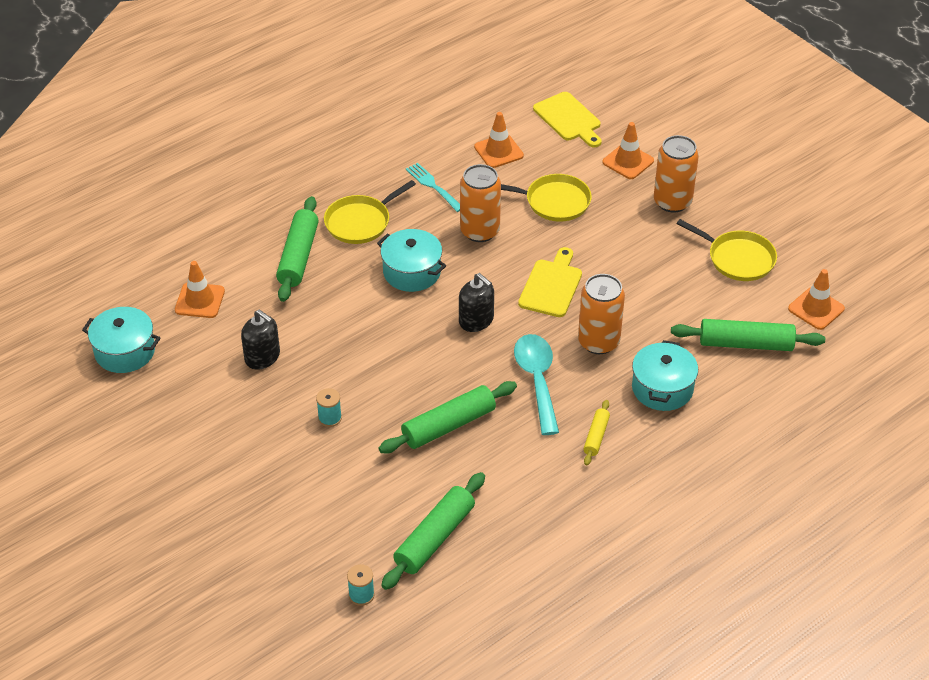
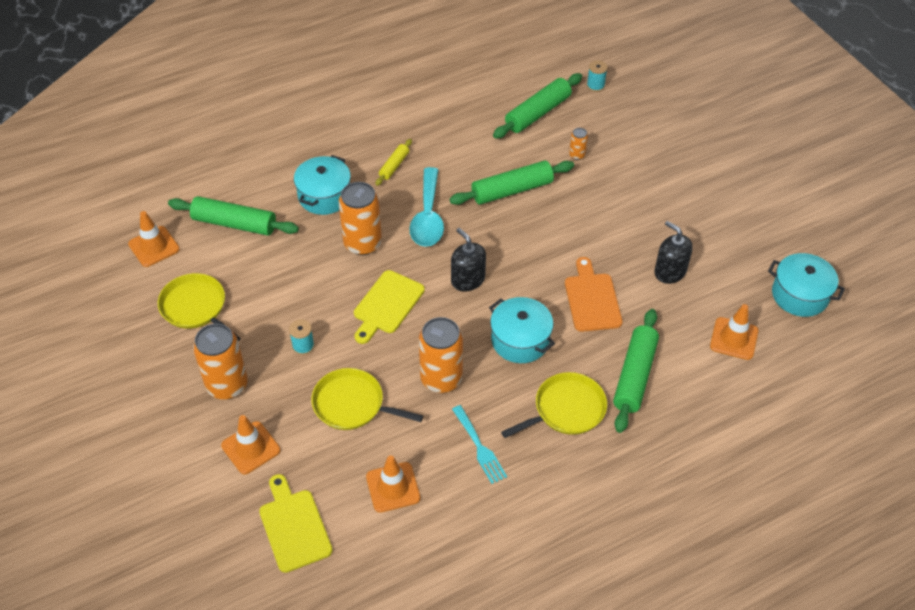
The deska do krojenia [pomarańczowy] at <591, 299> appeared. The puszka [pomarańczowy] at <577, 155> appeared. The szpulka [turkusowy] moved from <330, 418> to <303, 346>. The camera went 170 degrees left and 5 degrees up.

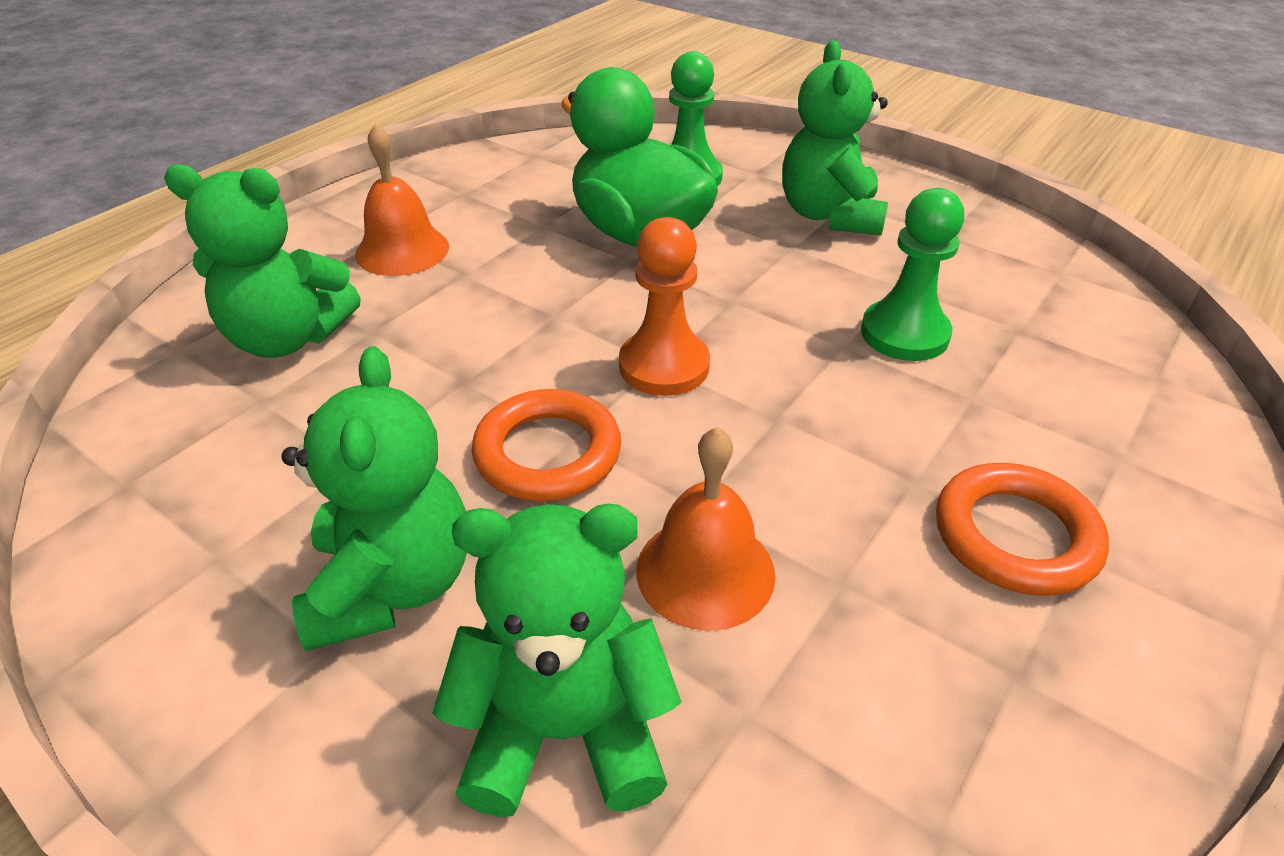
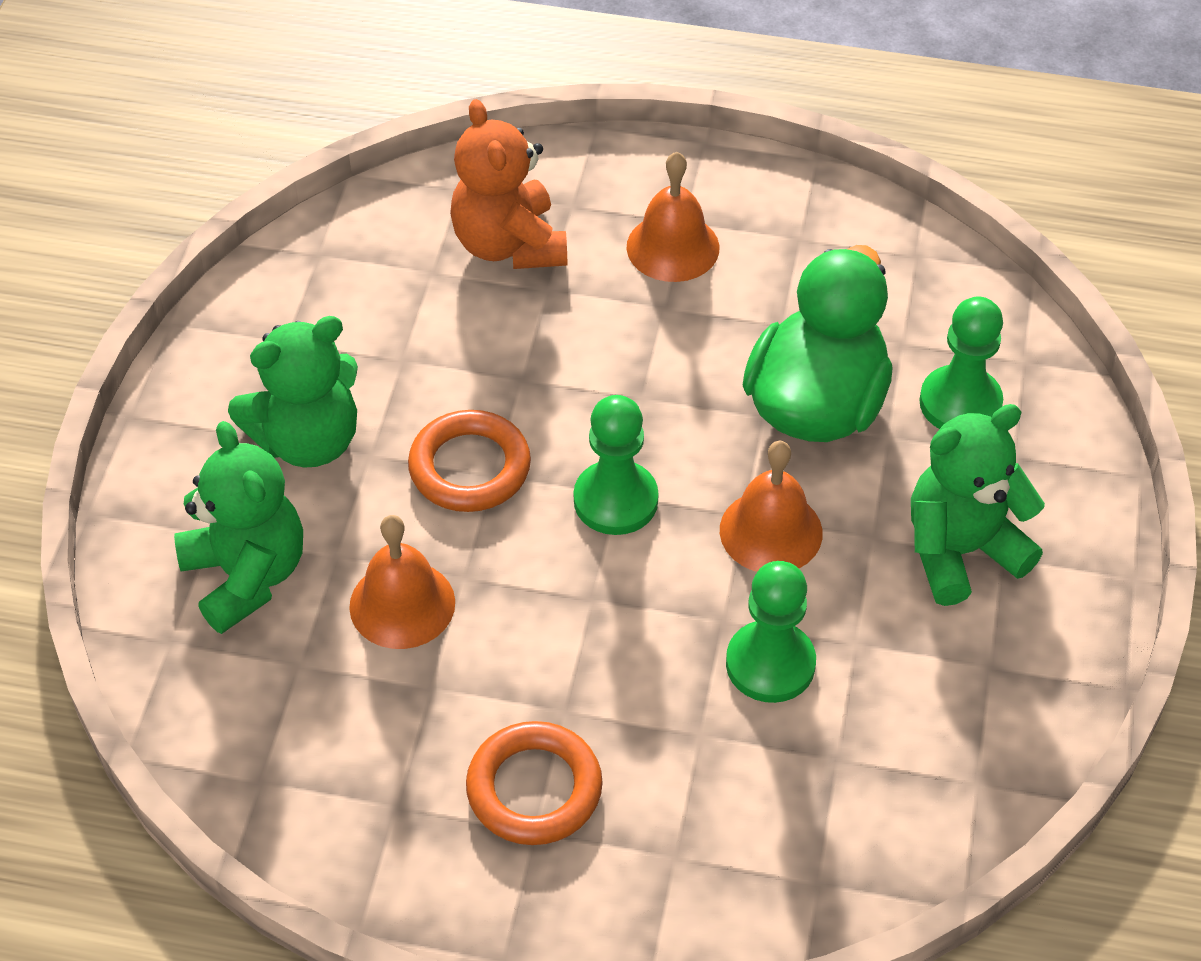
The dzwonek [pomarańczowy] at <771, 531> appeared. The miś [zielony] at <288, 338> became the miś [pomarańczowy] at <509, 245>. The pionek [pomarańczowy] at <664, 366> became the pionek [zielony] at <615, 500>. The camera went 65 degrees right and 10 degrees up.

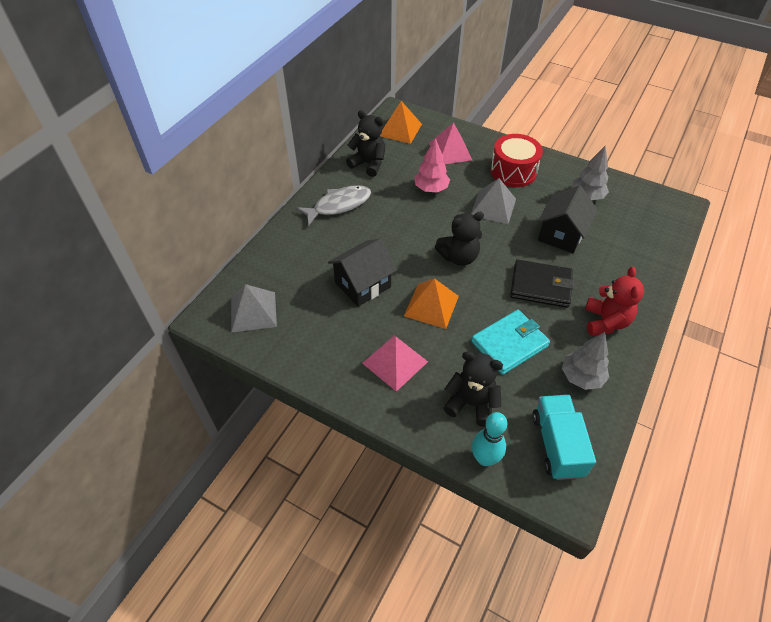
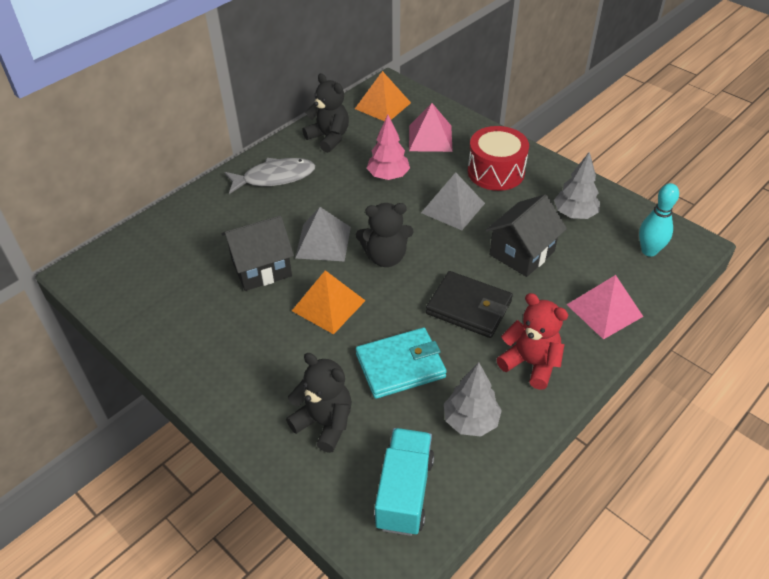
The piramida [szary] moved from <253, 311> to <323, 242>. The piramida [różowy] moved from <395, 362> to <604, 310>. The kręgiel [turkusowy] moved from <484, 458> to <649, 251>. The miś [czerwony] at <605, 322> turned 75 degrees counterclockwise. The camera went 15 degrees right and 5 degrees down.

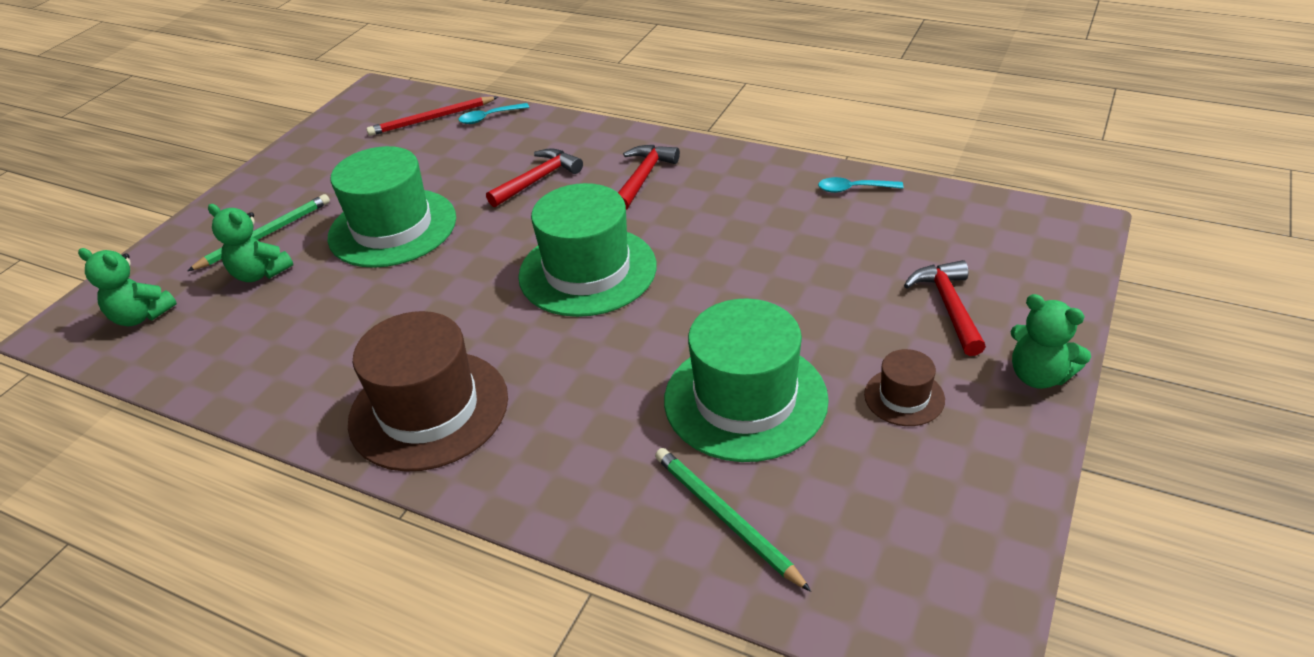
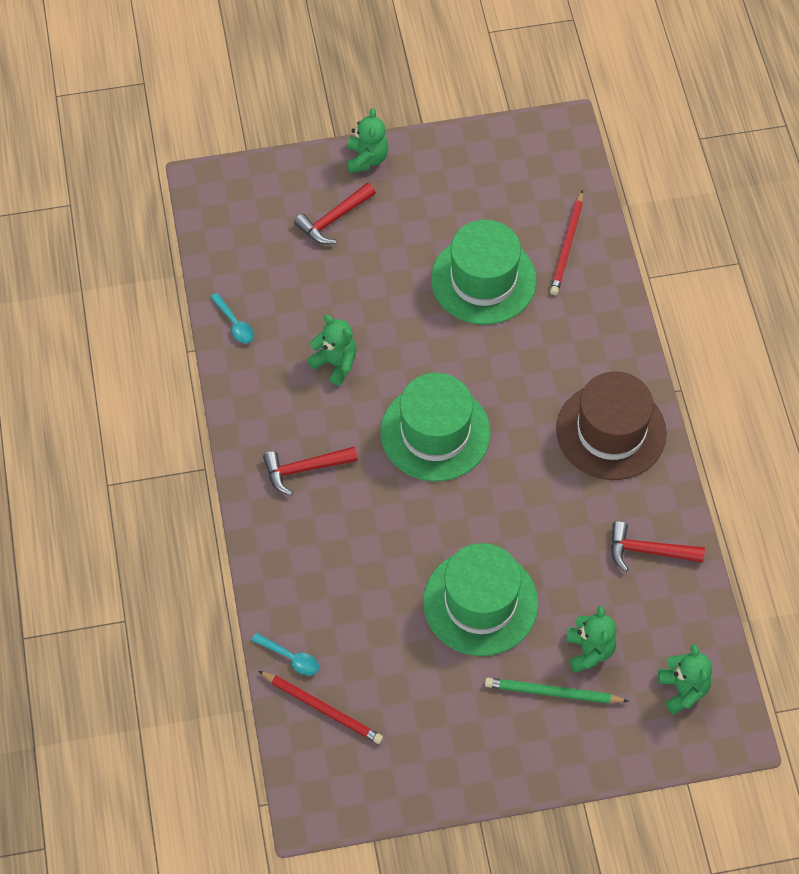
The kapelusz [brązowy] at <904, 397> disappeared. The miś [zielony] at <335, 363> appeared. The młotek [czerwony] moved from <538, 180> to <648, 551>. The ołówek [zielony] at <725, 518> became the ołówek [czerwony] at <567, 246>. The camera went 130 degrees left and 20 degrees up.

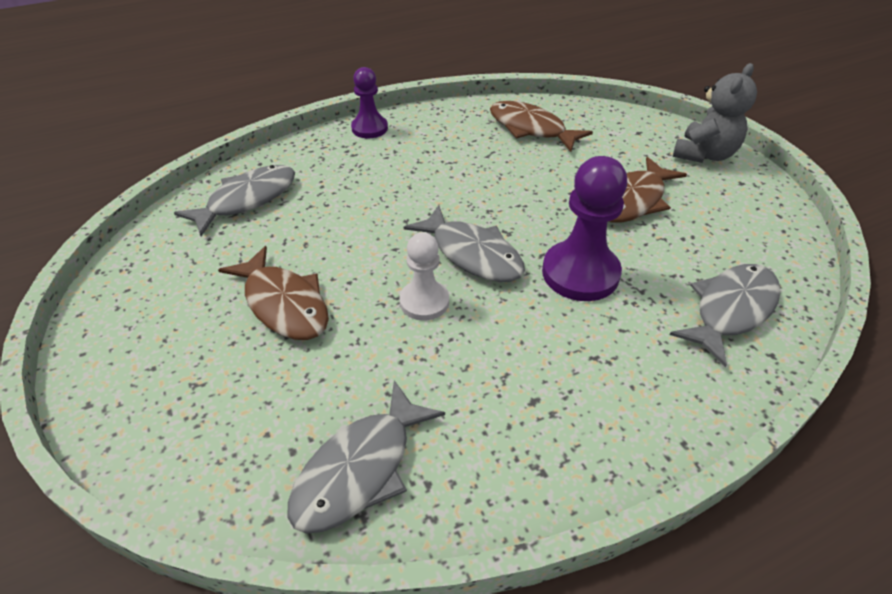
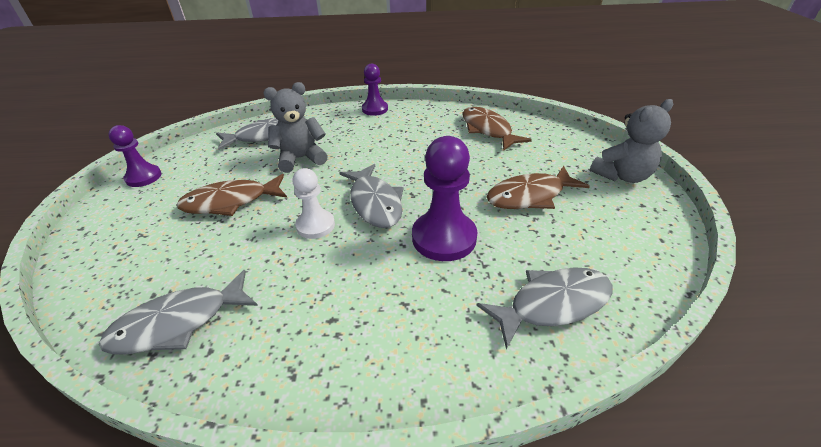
The pionek [fioletowy] at <143, 177> appeared. The miś [szary] at <301, 158> appeared. The ryba [brązowy] at <284, 304> turned 90 degrees clockwise. The camera went 25 degrees right and 5 degrees down.

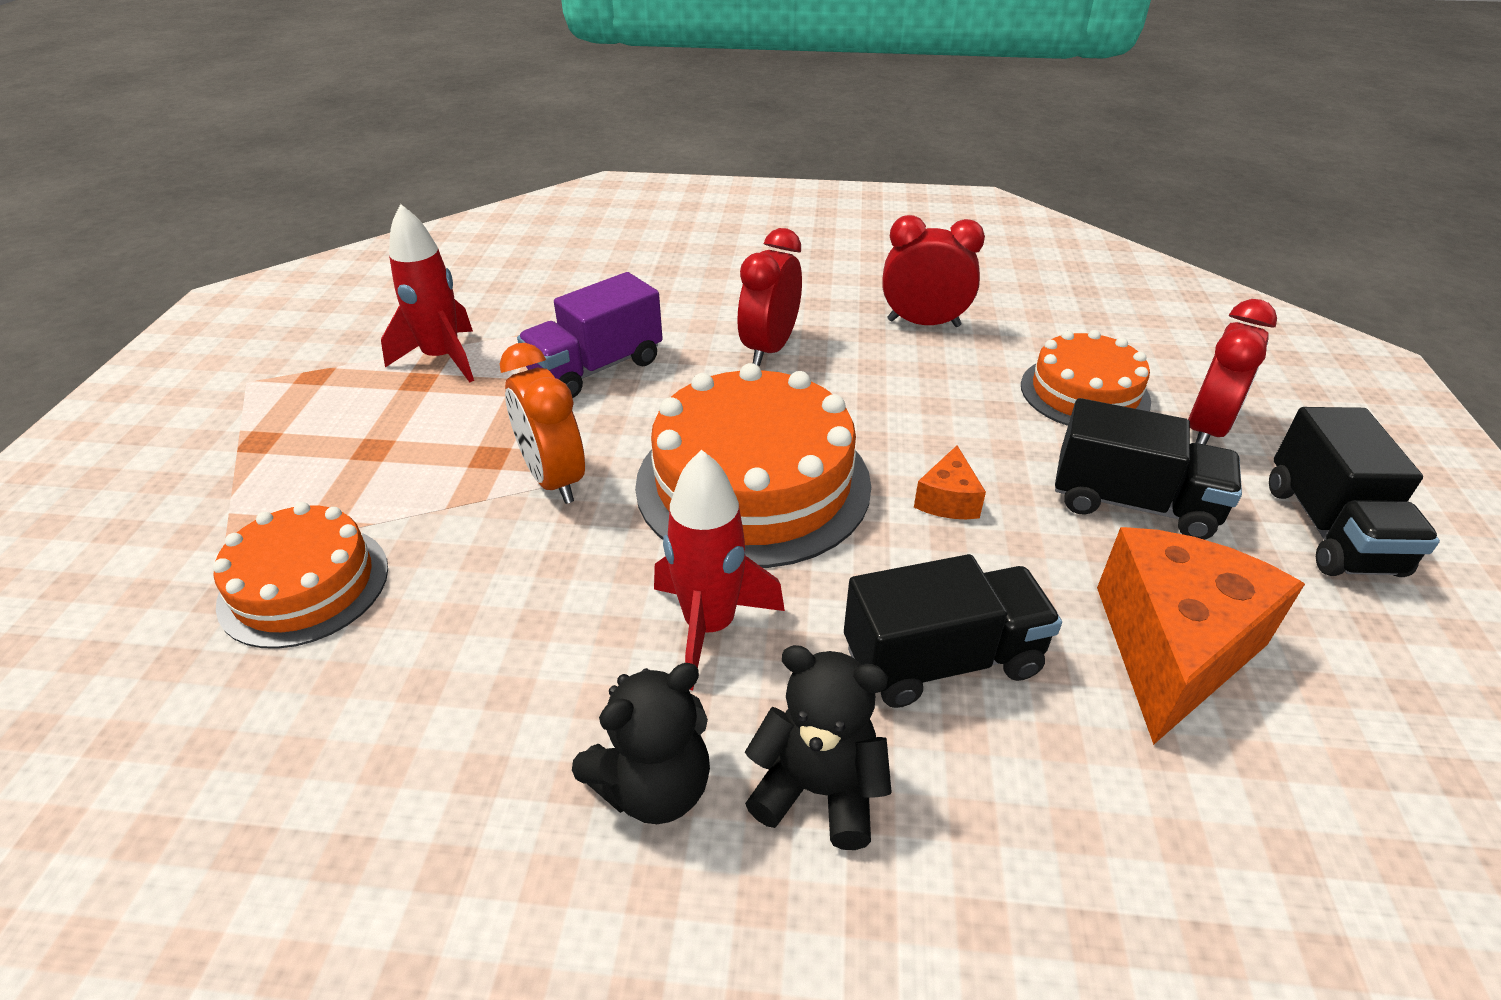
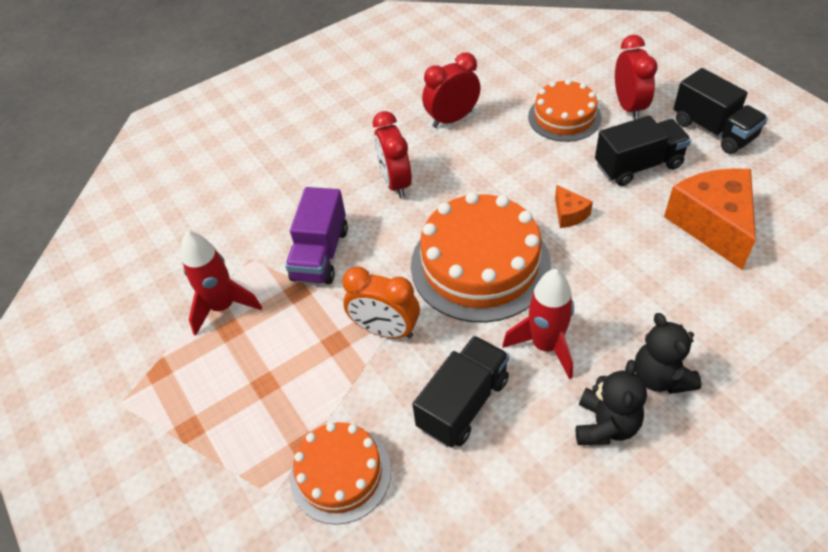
The ciężarówka [czarny] moved from <942, 660> to <463, 403>. The miś [czarny] at <818, 790> turned 90 degrees counterclockwise. The camera went 35 degrees left and 10 degrees up.

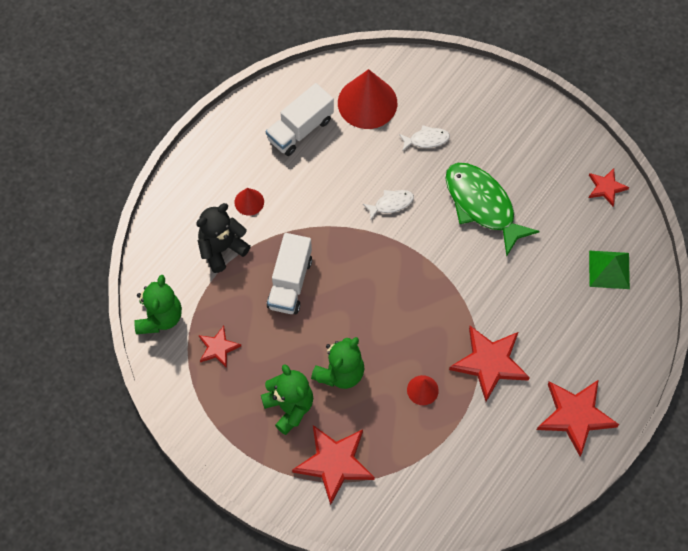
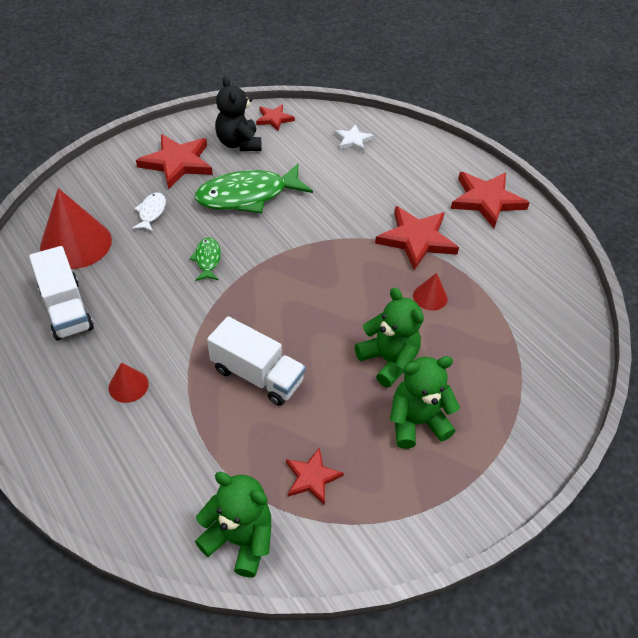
The miś [czarny] moved from <222, 249> to <239, 143>. The gwiazda [czerwony] moved from <334, 463> to <177, 163>. The piramida [zielony] at <609, 269> was replaced by the gwiazda [biały] at <353, 140>. The ryba [biały] at <391, 204> became the ryba [zielony] at <207, 259>. The camera went 75 degrees left and 15 degrees down.

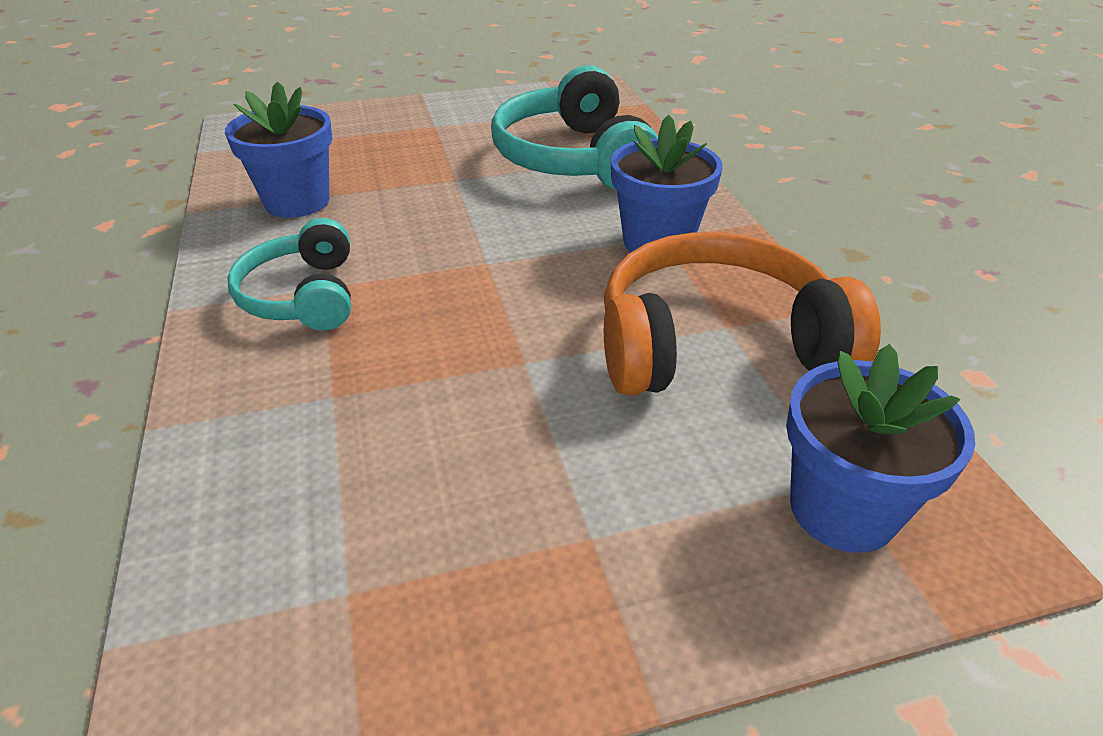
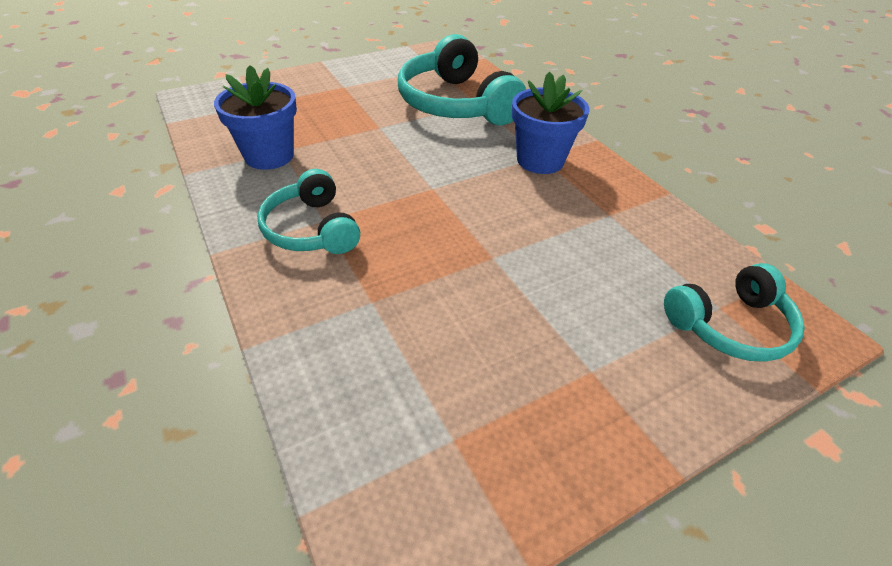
The słuchawki [pomarańczowy] at <715, 344> disappeared. The doniczka [niebieski] at <842, 509> was replaced by the słuchawki [turkusowy] at <729, 325>. The camera went 15 degrees left and 5 degrees up.

